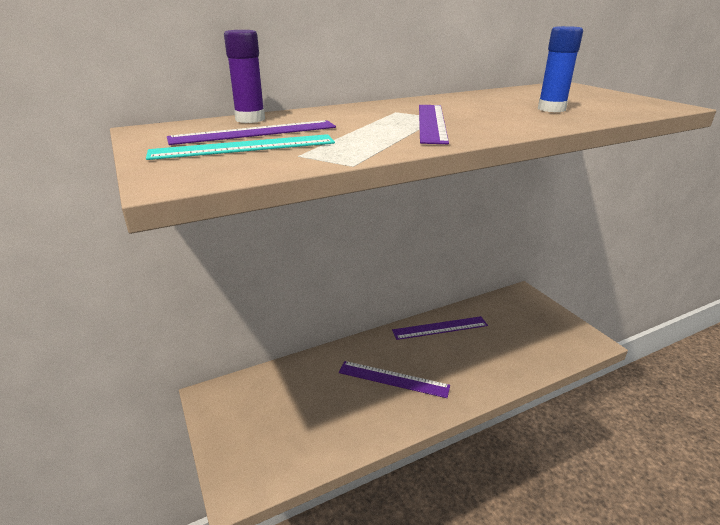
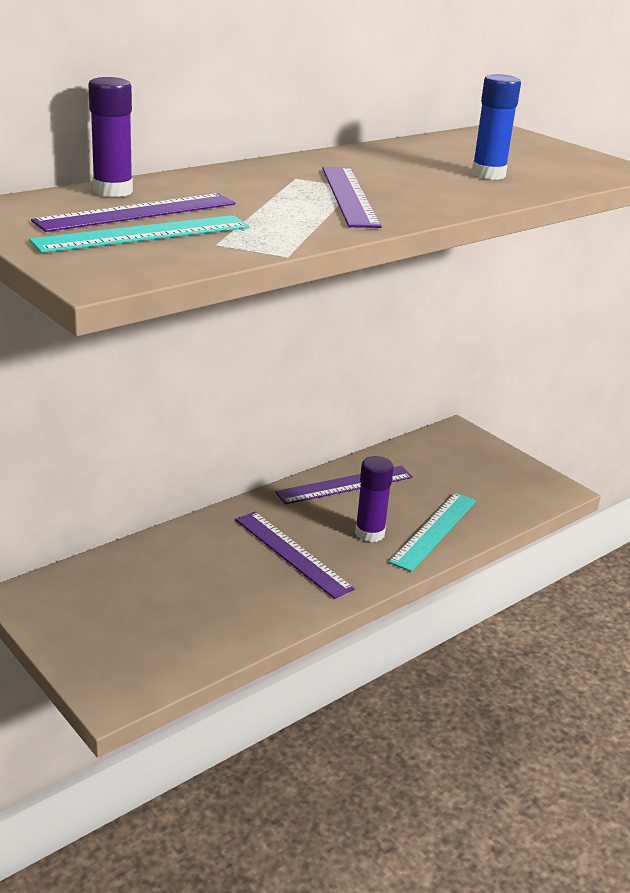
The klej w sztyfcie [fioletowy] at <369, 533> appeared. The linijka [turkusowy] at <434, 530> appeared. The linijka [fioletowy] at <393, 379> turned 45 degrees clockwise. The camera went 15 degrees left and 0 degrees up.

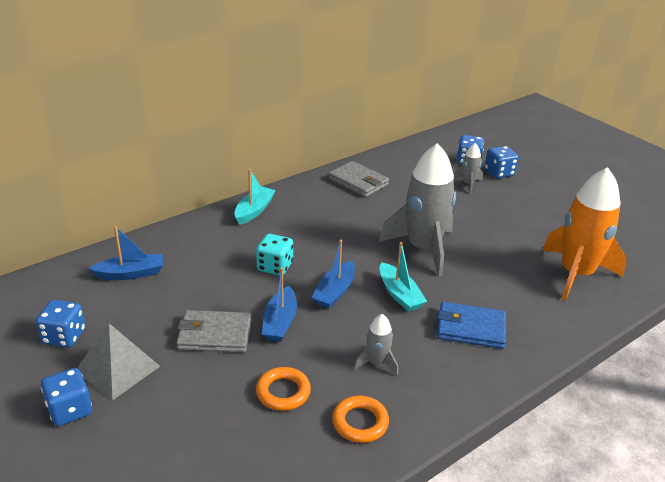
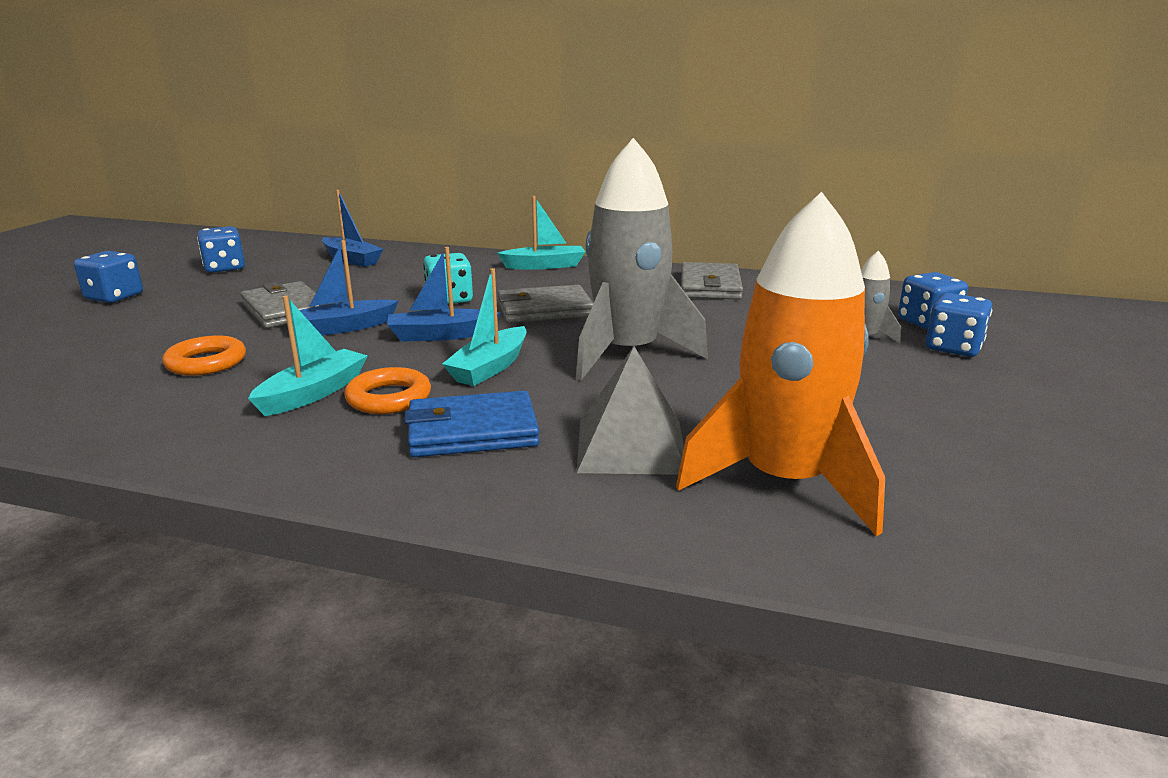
The portfel [szary] at <544, 310> appeared. The piramida [szary] moved from <117, 368> to <631, 446>. The pierścień [pomarańczowy] moved from <360, 422> to <389, 398>. The rakieta [szary] at <377, 363> was replaced by the łódka [turkusowy] at <314, 393>. The portfel [niebieski] at <470, 328> turned 75 degrees counterclockwise. The camera went 55 degrees right and 10 degrees down.

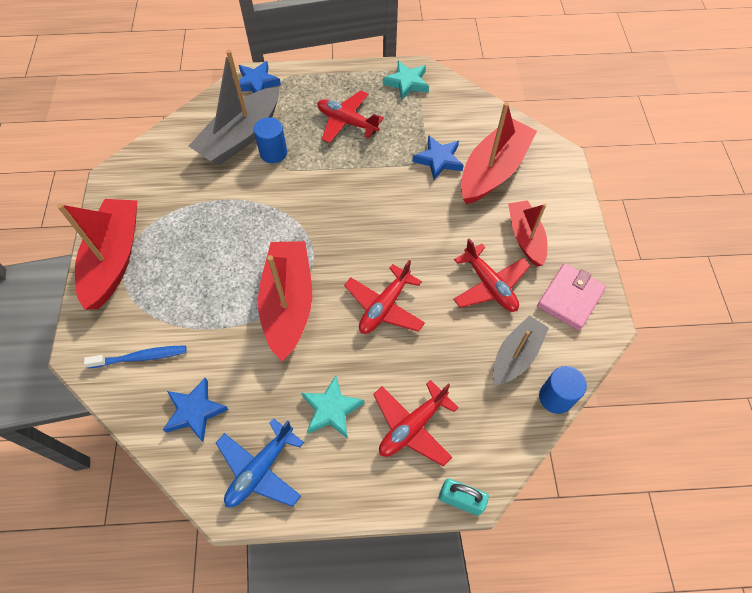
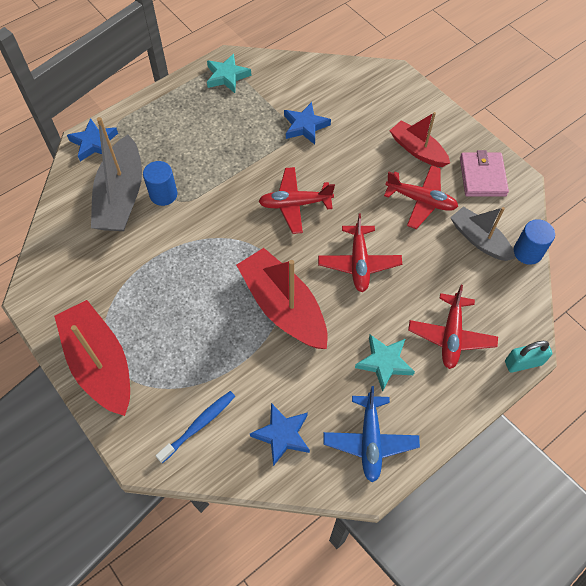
The łódka [czerwony] at <493, 170> disappeared. The samolot [czerwony] moved from <347, 122> to <295, 204>. The łódka [szary] at <516, 355> turned 45 degrees counterclockwise. The camera went 35 degrees left and 0 degrees up.

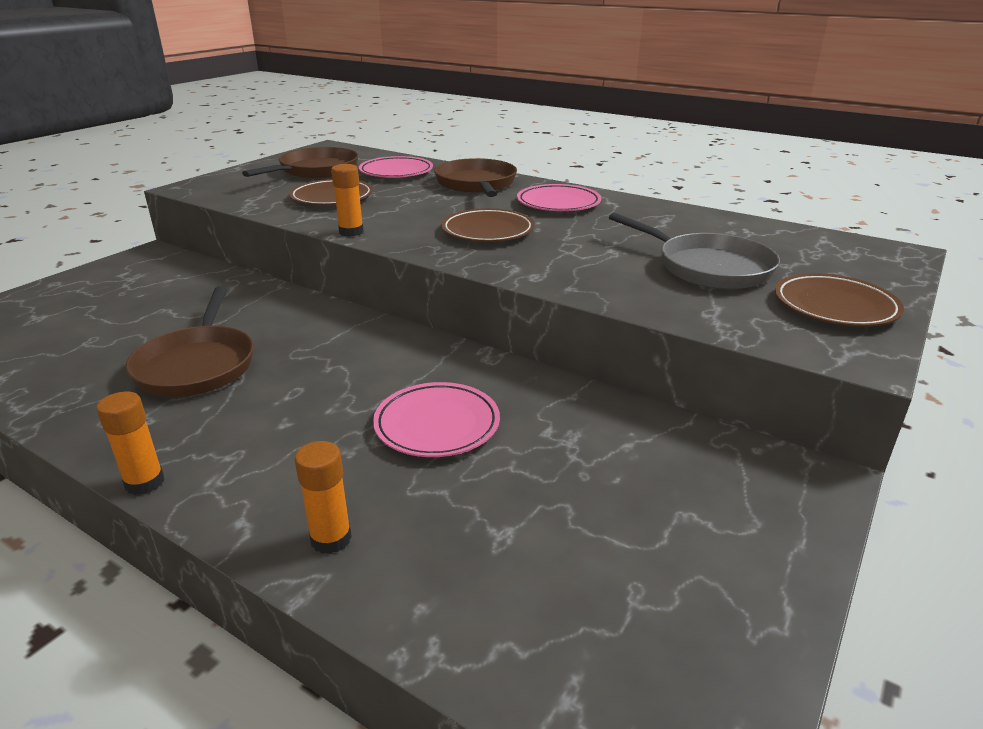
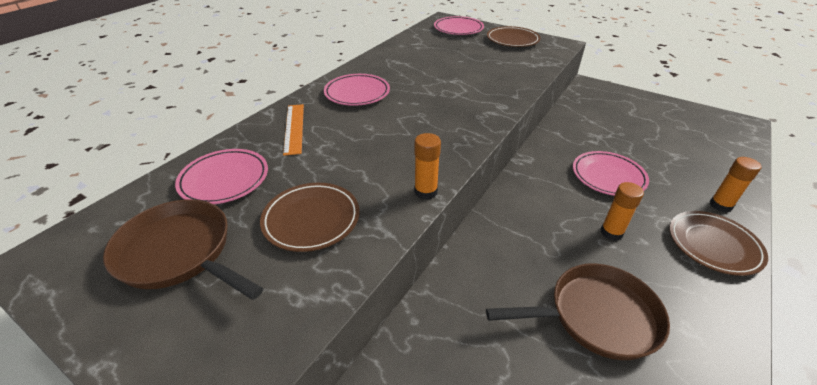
The patelnia [szary] at <708, 267> disappeared. The talerz [różowy] at <458, 29> appeared. The klej w sztyfcie [pomarańczowy] moved from <145, 482> to <611, 232>. The talerz [brązowy] moved from <488, 231> to <713, 245>. The patelnia [brązowy] at <476, 184> was replaced by the linijka [pomarańczowy] at <294, 128>. The camera went 90 degrees left and 10 degrees up.

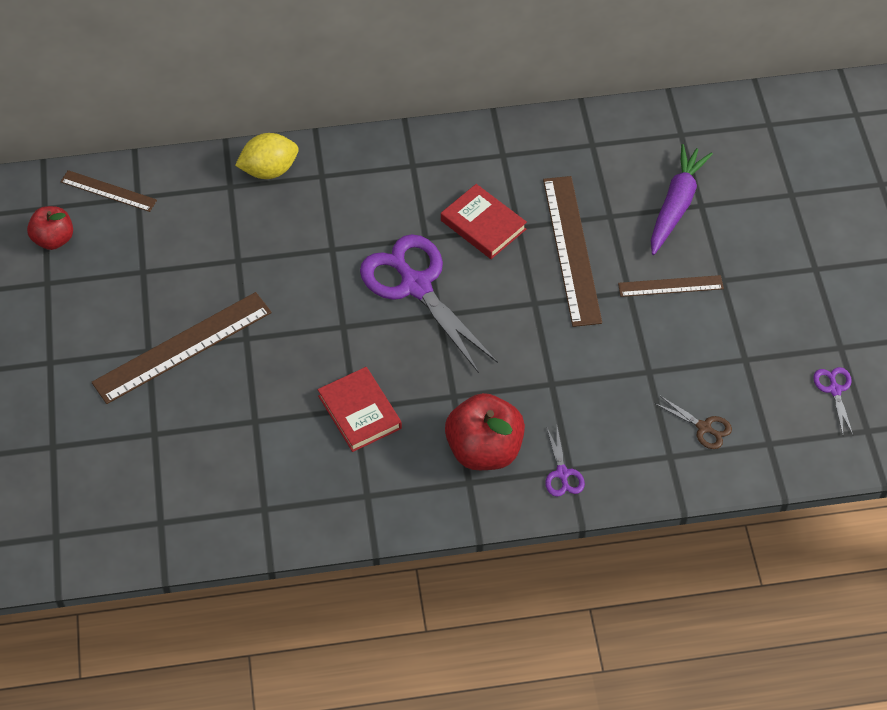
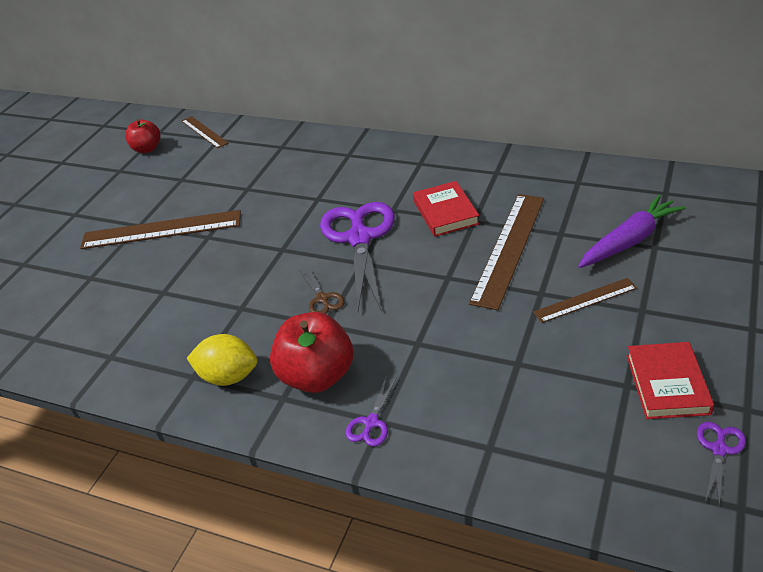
The cytryna [żółty] moved from <269, 170> to <228, 376>. The książka [czerwony] moved from <359, 412> to <667, 384>. The nożyczki [brązowy] moved from <704, 427> to <322, 299>. The linijka [brązowy] at <670, 286> turned 45 degrees counterclockwise. The camera went 35 degrees right and 15 degrees down.

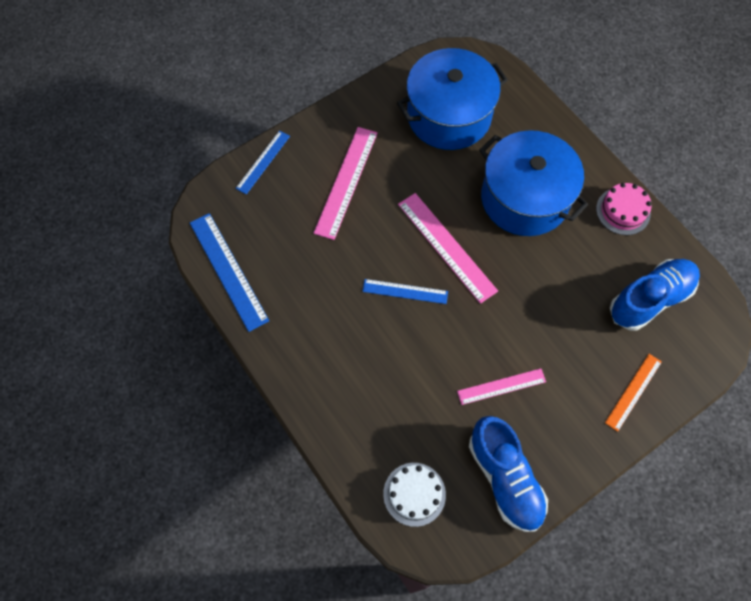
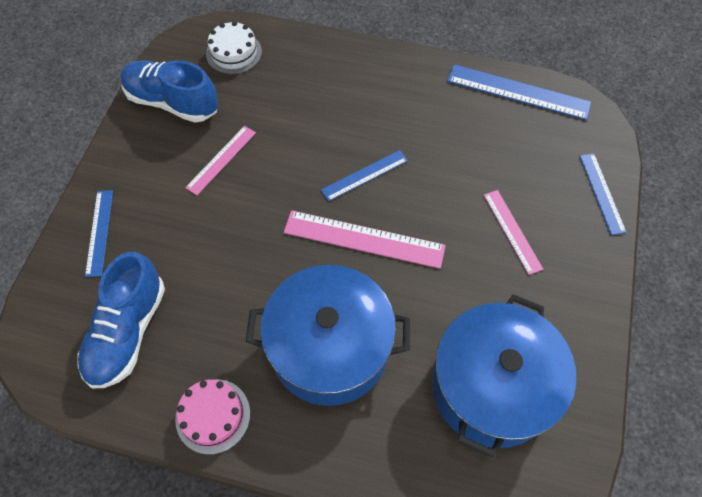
The linijka [pomarańczowy] at <633, 392> became the linijka [niebieski] at <99, 232>. The linijka [różowy] at <346, 182> changed to 0.61 times the size. The camera went 140 degrees right and 5 degrees down.

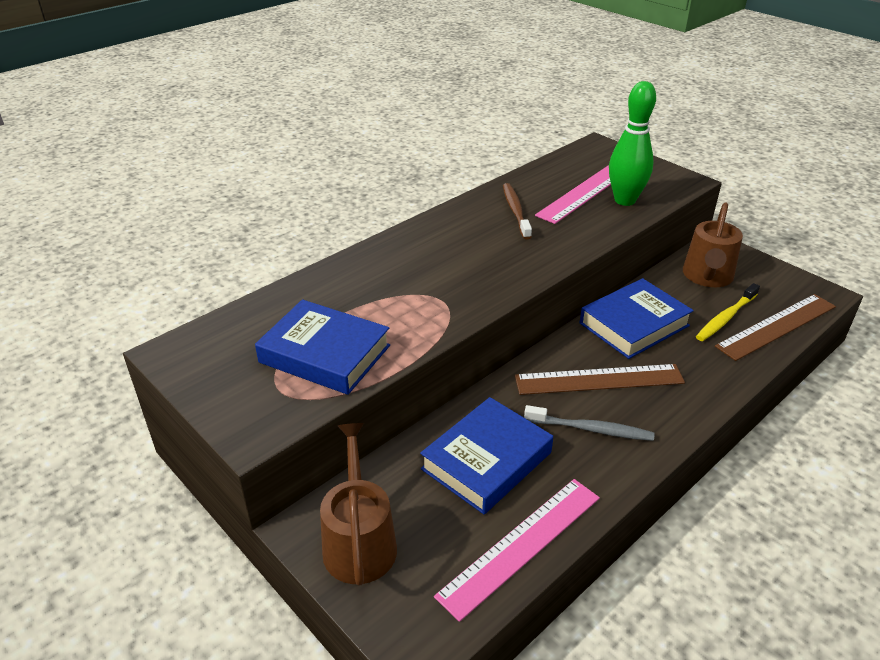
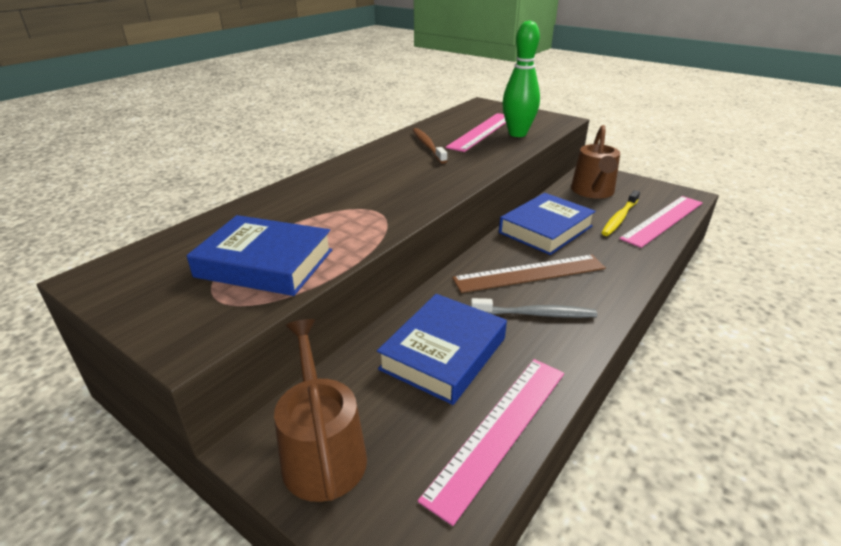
The linijka [brązowy] at <777, 326> became the linijka [różowy] at <663, 220>. The camera went 10 degrees left and 5 degrees down.

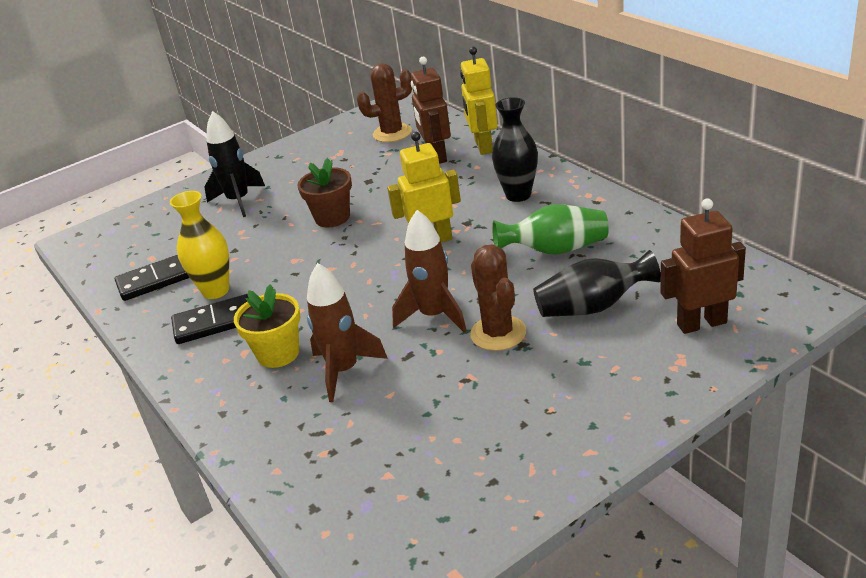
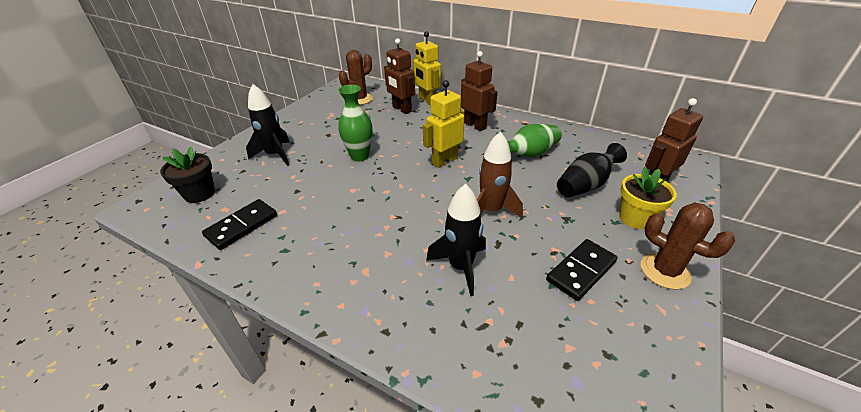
The wazon [żółty] at <216, 291> disappeared. The doniczka [czarny] at <199, 194> appeared. The kostka domina [czarny] moved from <215, 322> to <581, 271>. The doniczka [żółty] moved from <278, 353> to <635, 218>. The kaktus [brązowy] moved from <498, 333> to <665, 271>. The doniczka [brązowy] at <332, 218> was replaced by the wazon [zielony] at <359, 156>. The wazon [czarny] at <518, 195> was replaced by the robot [brązowy] at <475, 125>. The rakieta [brązowy] at <344, 371> became the rakieta [czarny] at <460, 267>. The camera went 30 degrees left and 5 degrees up.

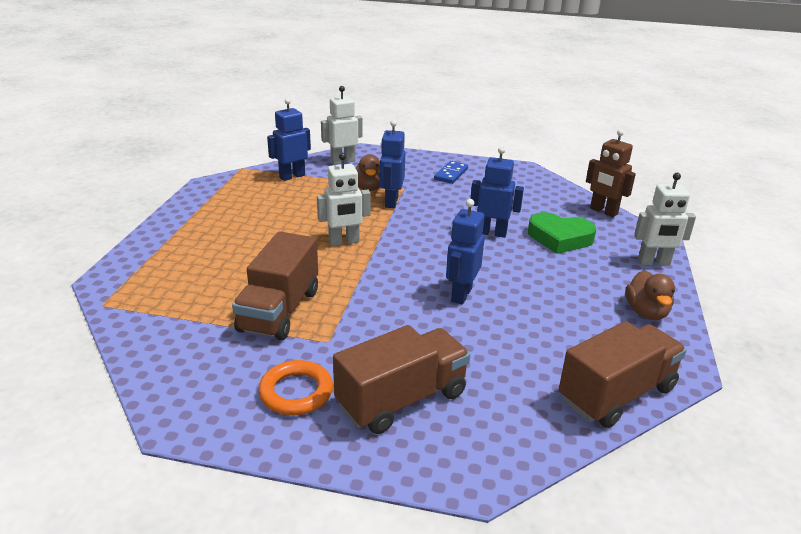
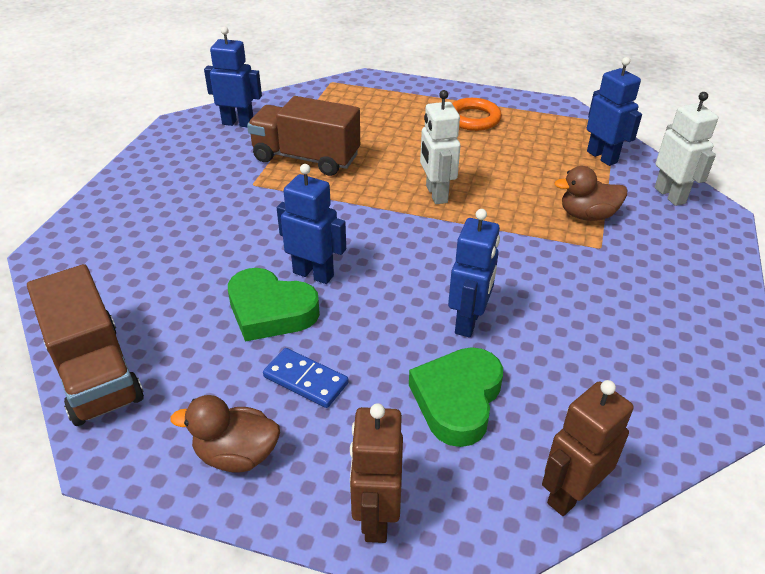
The ciężarówka [brązowy] at <402, 399> disappeared. The serce [zielony] at <270, 311> appeared. The pierścień [pomarańczowy] moved from <296, 392> to <473, 118>. The robot [niebieski] moved from <391, 202> to <238, 123>. The kostka domina [niebieski] moved from <451, 174> to <306, 380>. The robot [biały] at <654, 262> became the robot [brązowy] at <376, 517>. The camera went 95 degrees right and 10 degrees up.

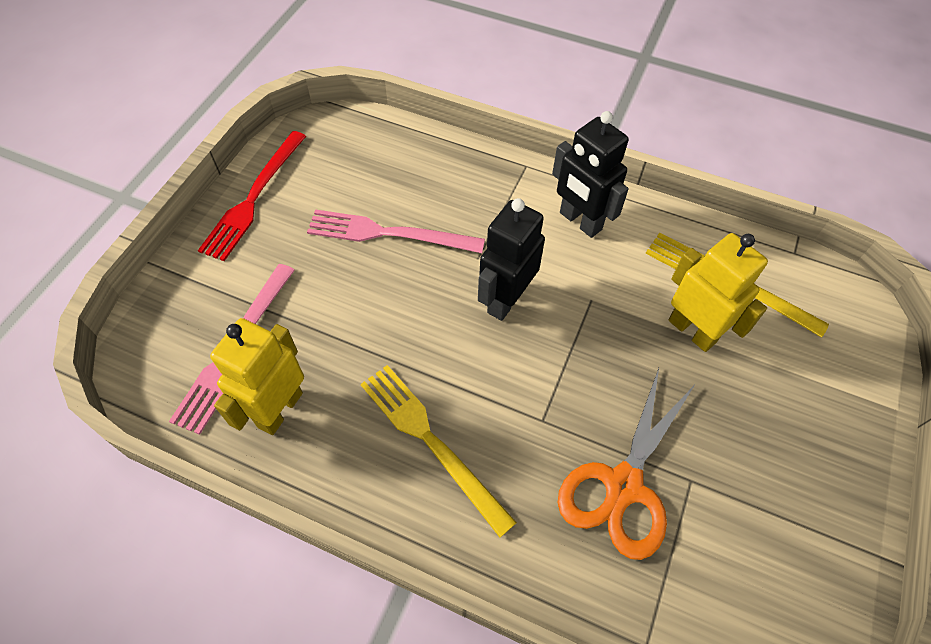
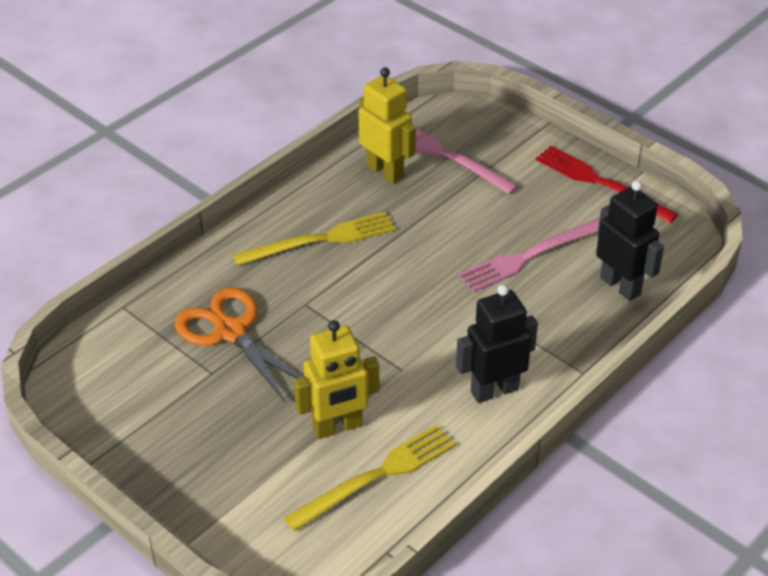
The robot [czarny] moved from <506, 300> to <620, 286>. The widelec [różowy] at <389, 233> turned 150 degrees counterclockwise. The camera went 110 degrees right and 15 degrees down.

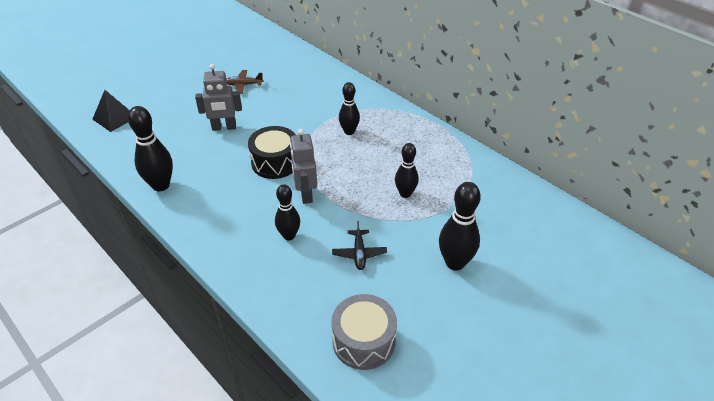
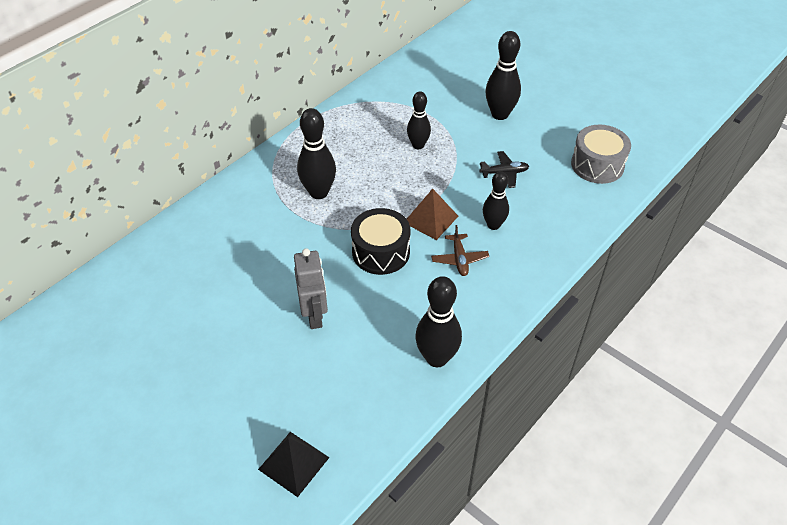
The samolot [brązowy] moved from <243, 85> to <459, 259>. The robot [szary] at <305, 194> was replaced by the piramida [brązowy] at <431, 219>. The kręgiel [czarny] at <349, 131> changed to 1.51 times the size. The camera went 95 degrees left and 5 degrees up.

